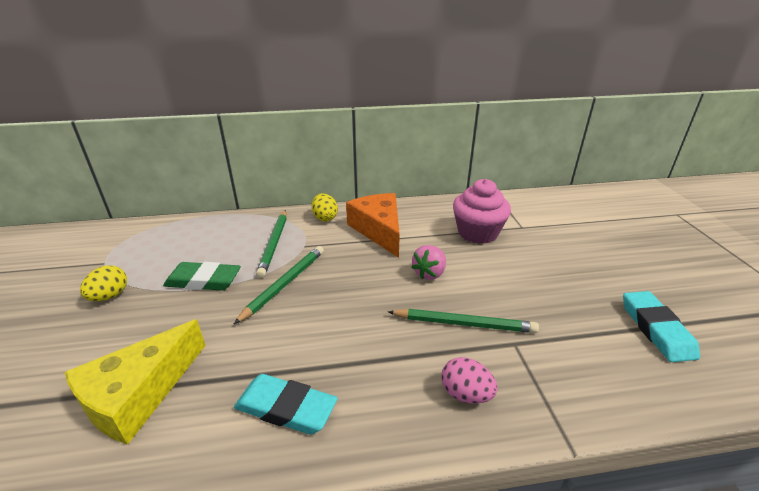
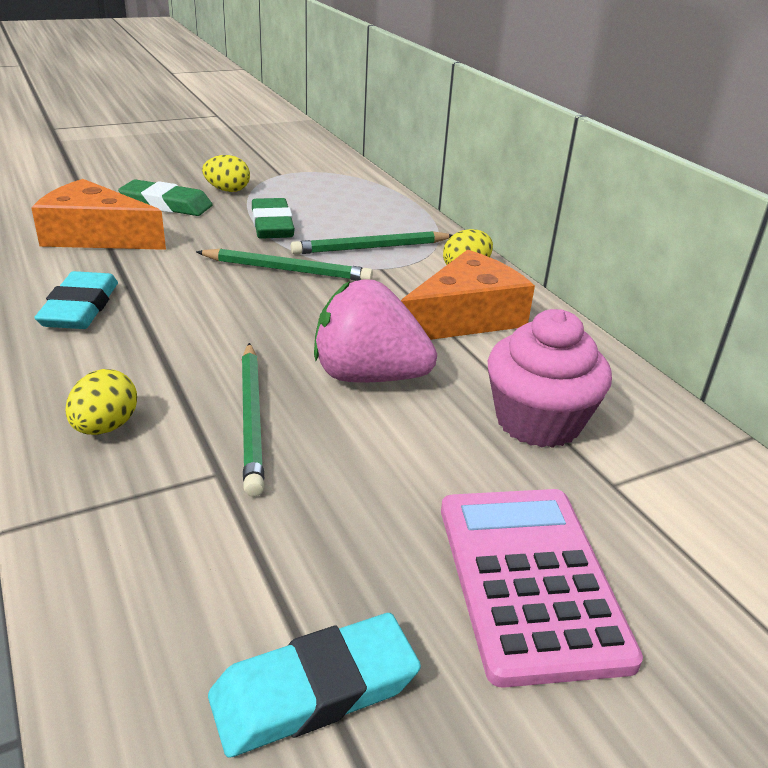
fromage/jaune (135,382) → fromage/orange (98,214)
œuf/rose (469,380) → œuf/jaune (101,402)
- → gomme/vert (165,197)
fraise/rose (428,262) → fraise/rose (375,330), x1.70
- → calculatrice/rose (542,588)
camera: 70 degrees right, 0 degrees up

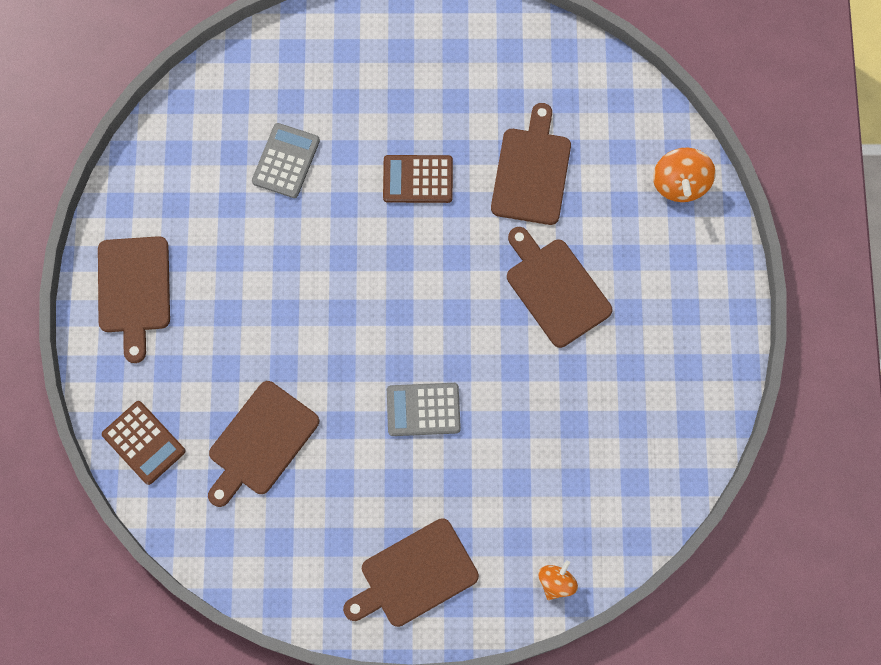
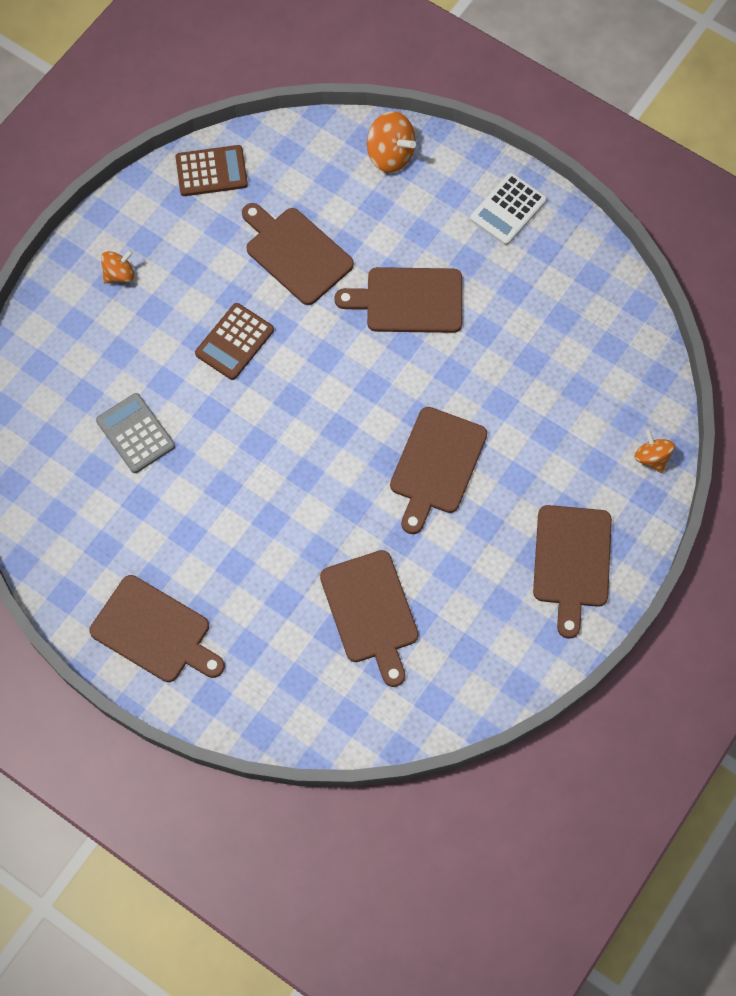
- → toupie/orange (118,266)
calculatrice/marron (143,443) → calculatrice/marron (211,170), shifted
calculatrice/gris (424,409) → planche à découper/marron (438,470)
- → calculatrice/blanc (508,209)
camera: 55 degrees left, 5 degrees down

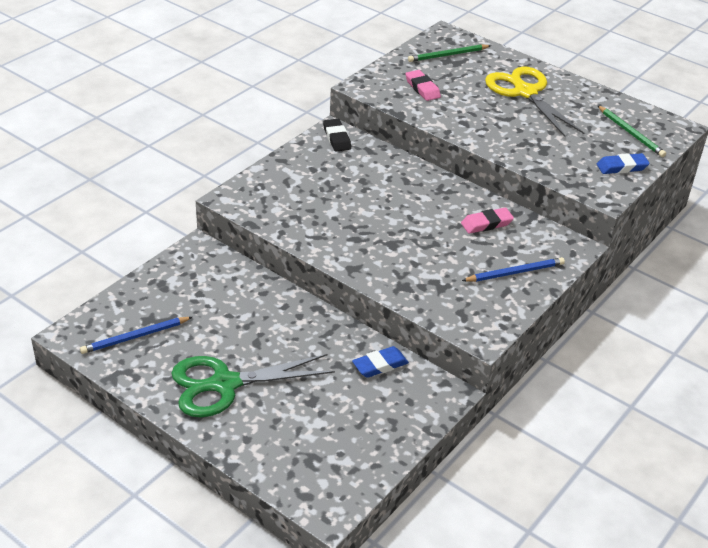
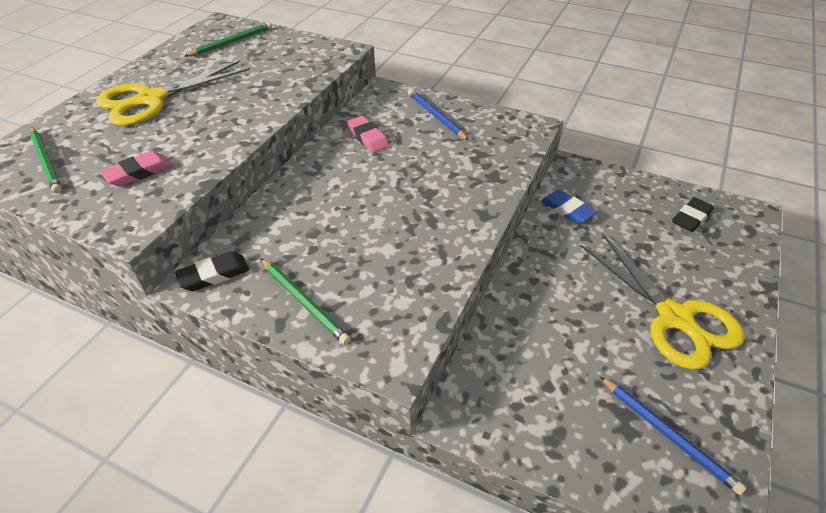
- → crayon/vert (306,301)
ciseaux/vert (253,385) → ciseaux/jaune (662,301)
- → gomme/noir (693,214)
gomme/bleu (623,163) → -
camera: 100 degrees left, 5 degrees up

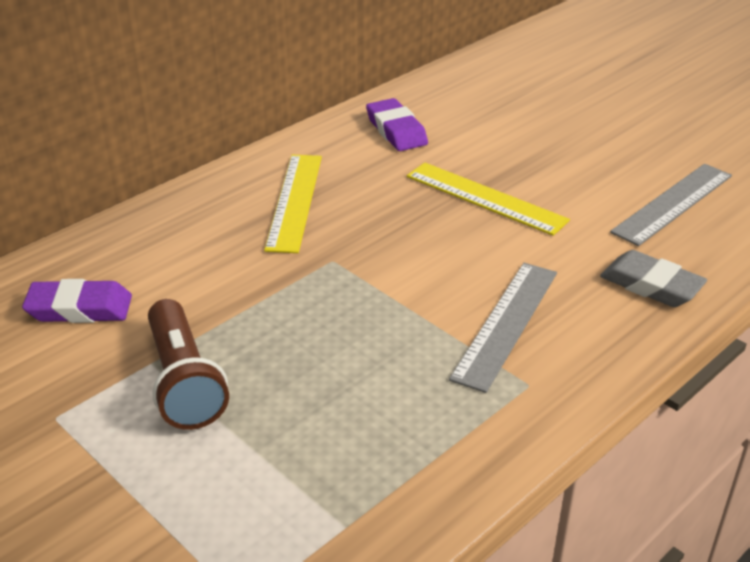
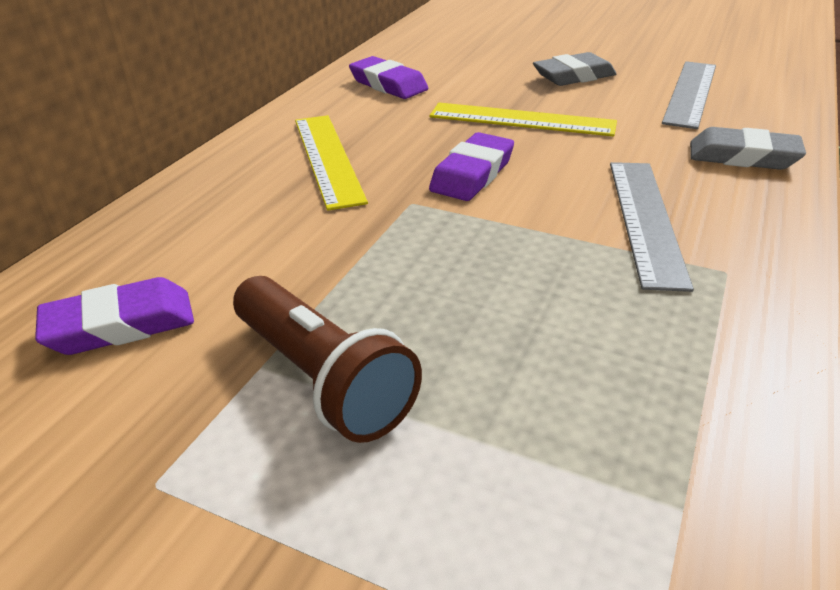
- → gomme/violet (471,166)
- → gomme/gris (574,69)
camera: 20 degrees left, 0 degrees up

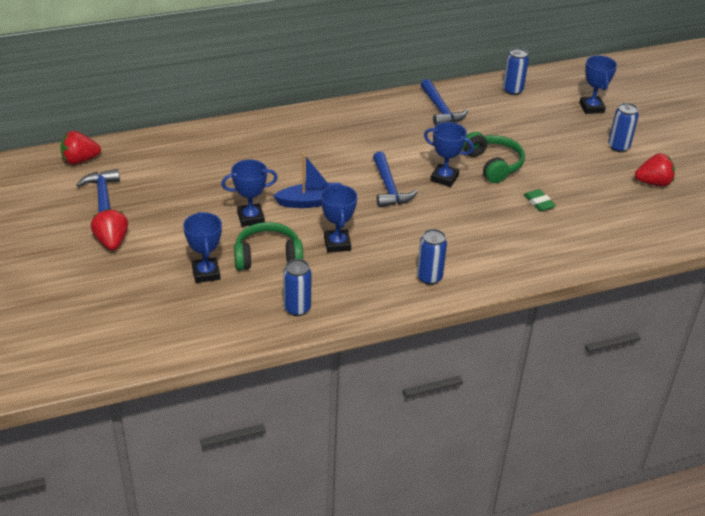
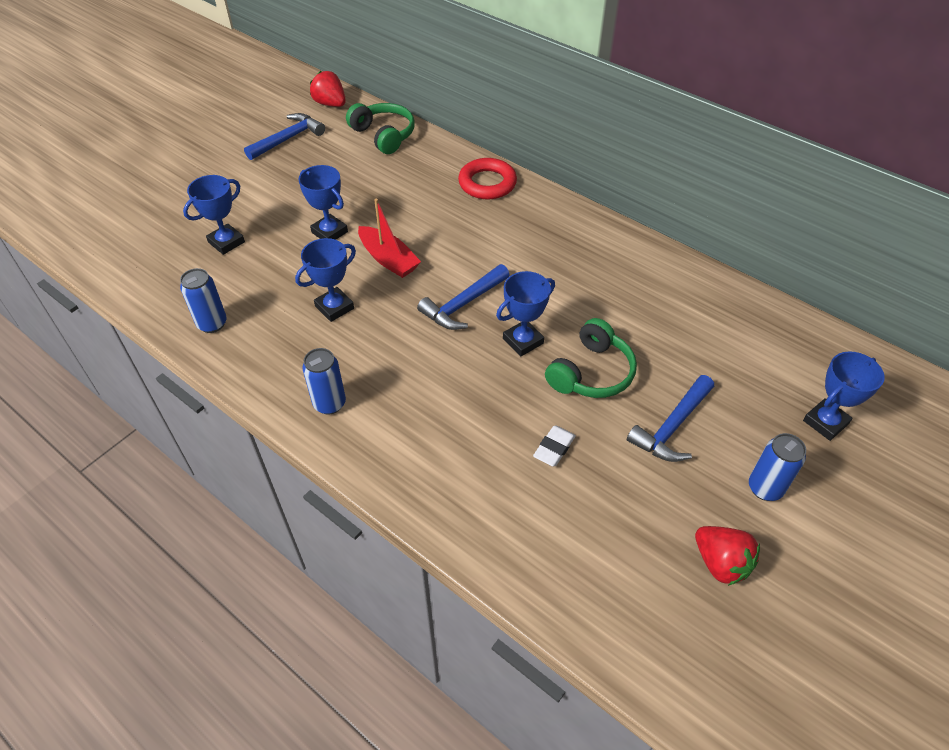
casque audio/vert (268,246) → casque audio/vert (380,128), shifted
bateau/bleu (307,181) → bateau/rouge (389,238)
- → anneau/rouge (487,178)
trophée/bleu (449,154) → trophée/bleu (525,313), 60 degrees clockwise
gomme/vert (540,200) → gomme/blanc (554,446)
marteau/bleu (444,102) → marteau/bleu (670,418), shifted
fraise/rouge (109,229) → -
canette/bleu (516,71) → -
camera: 60 degrees right, 10 degrees up

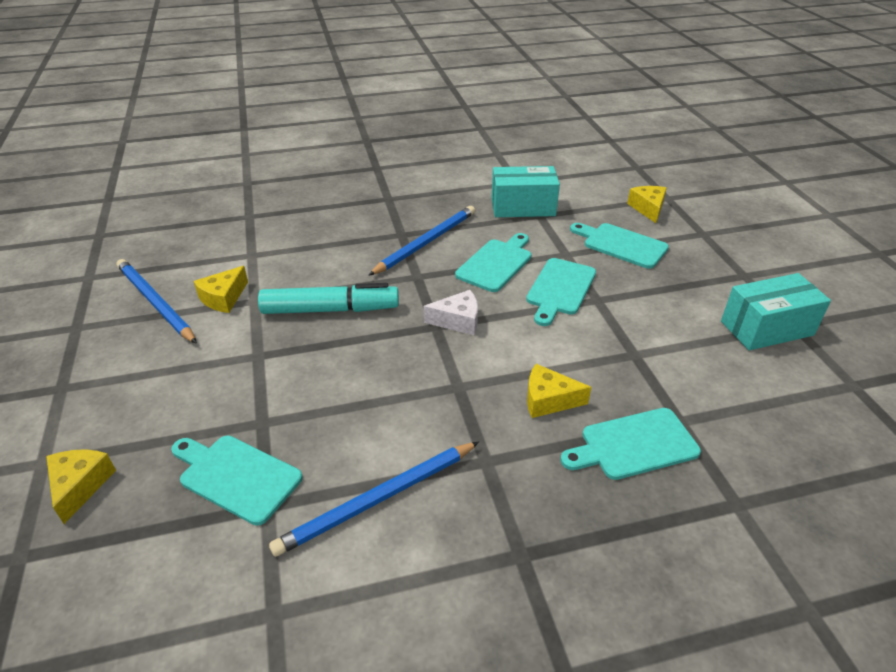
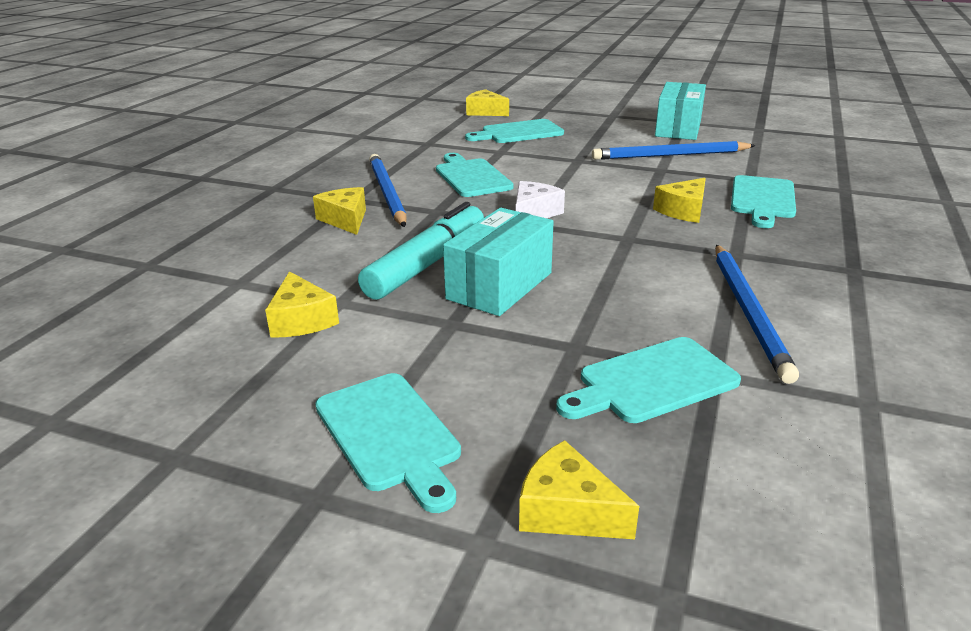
- → fromage/jaune (339,211)
planche à découper/turquoise (561,292) → planche à découper/turquoise (388,443), shifted
boîte/turquoise (525,191) → boîte/turquoise (498,262), shifted
crayon/bleu (156,301) → crayon/bleu (674,150), shifted
camera: 55 degrees left, 10 degrees down

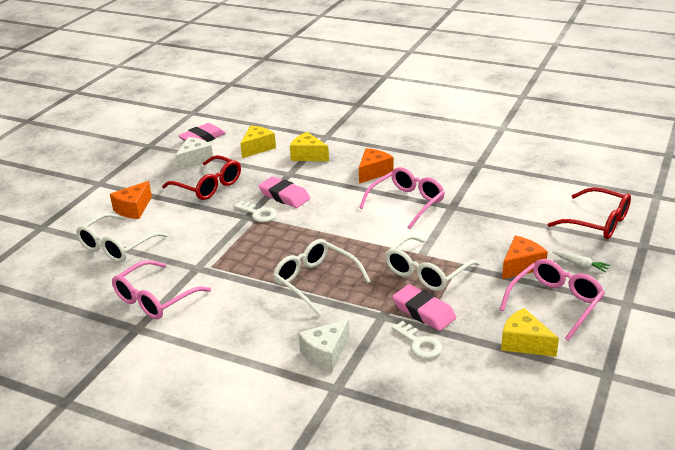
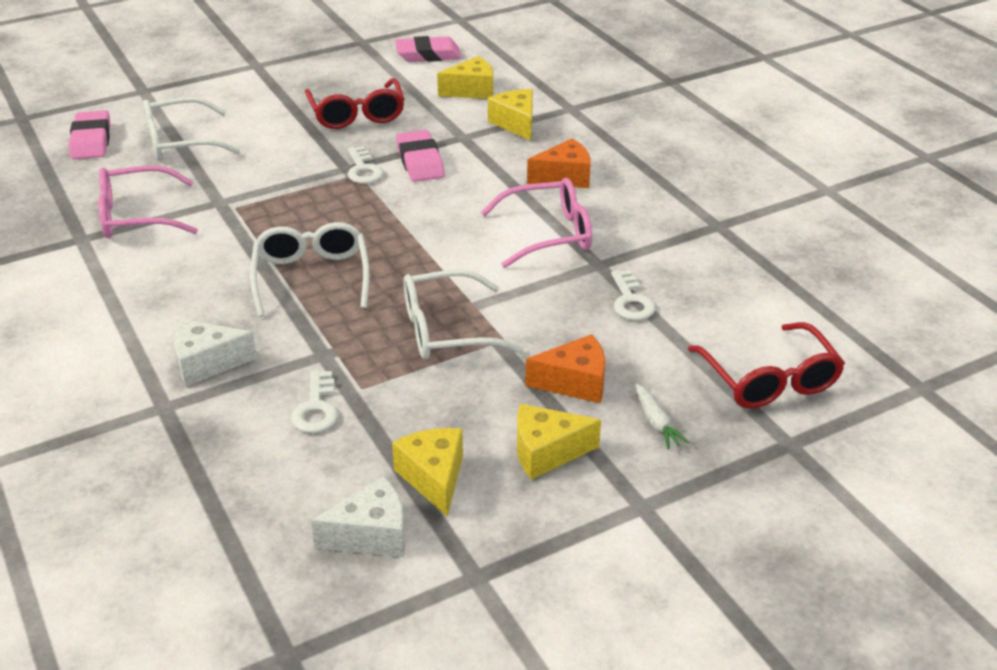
gomme/rose (424,307) → gomme/rose (89,134), shifted
fromage/blanc (194,153) → fromage/blanc (358,516), shifted
lunettes/rose (552,300) → fromage/jaune (559,442)
- → clé/blanc (633,295)
fromage/orange (131,200) → -
camera: 35 degrees right, 5 degrees up

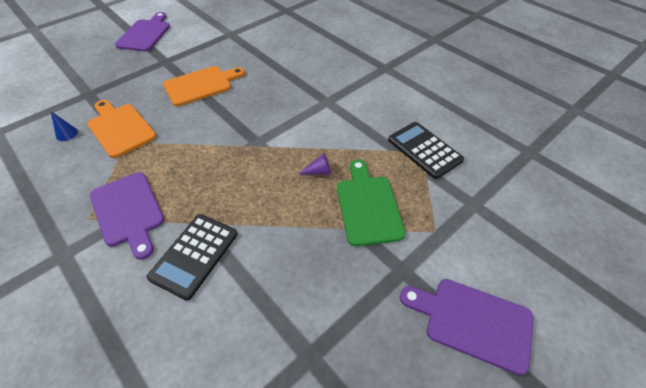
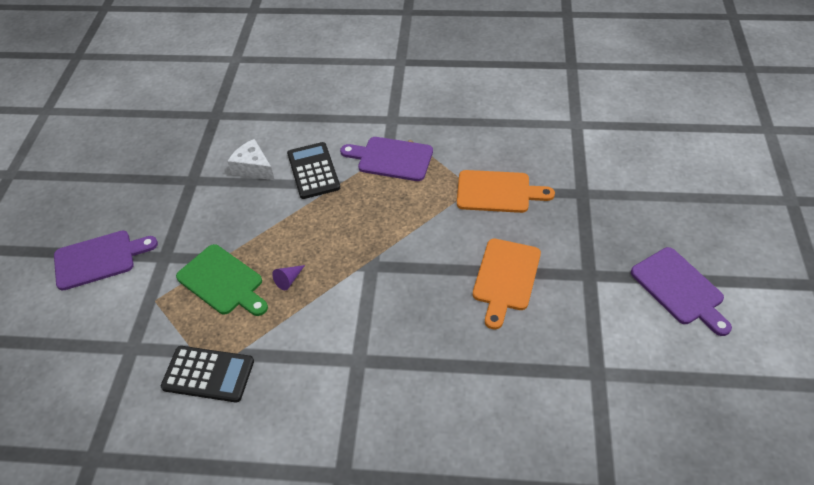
- → fromage/blanc (251,159)
cône/bleu (64,126) → -
camera: 140 degrees right, 0 degrees up

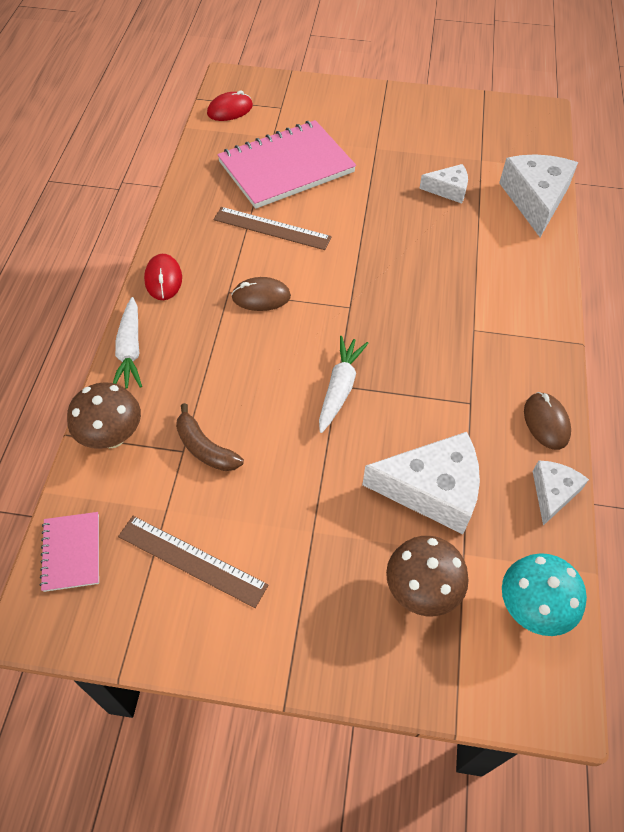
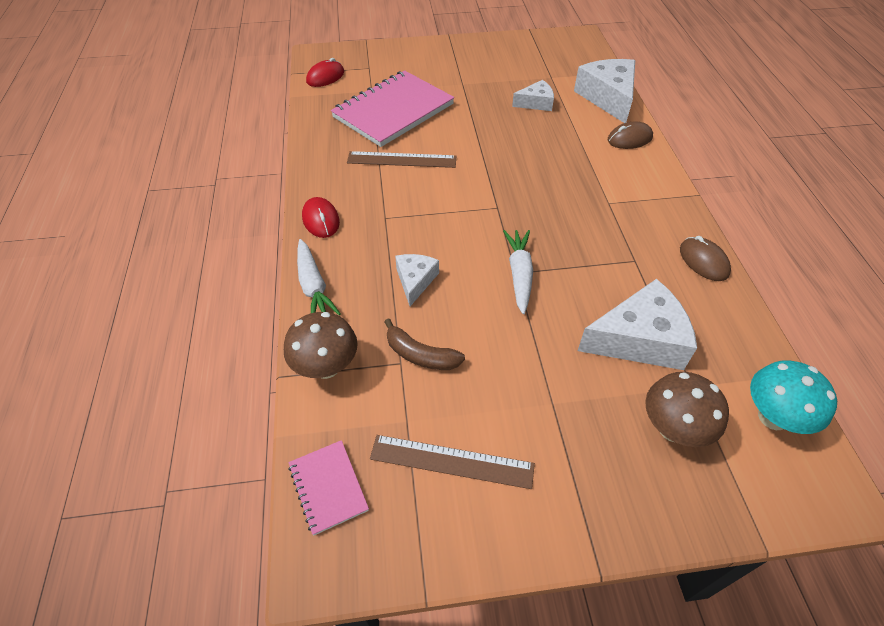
fromage/blanc (561,493) → fromage/blanc (417,280), shifted
souris/marron (261,294) → souris/marron (630,135), shifted
camera: 15 degrees left, 5 degrees down

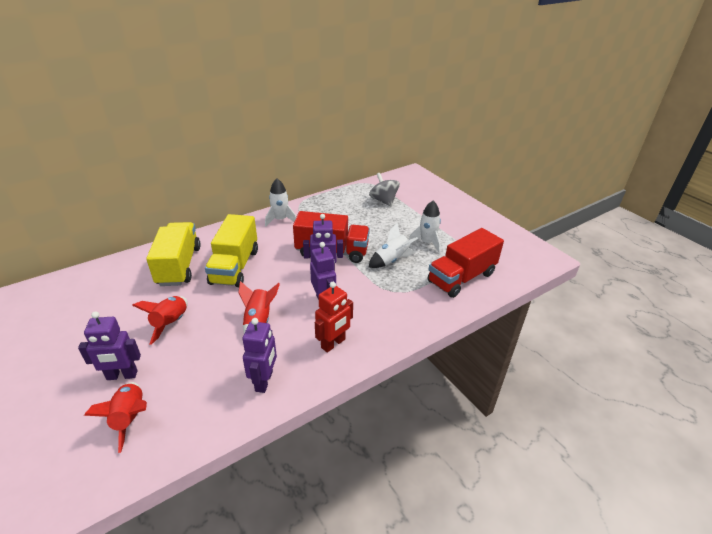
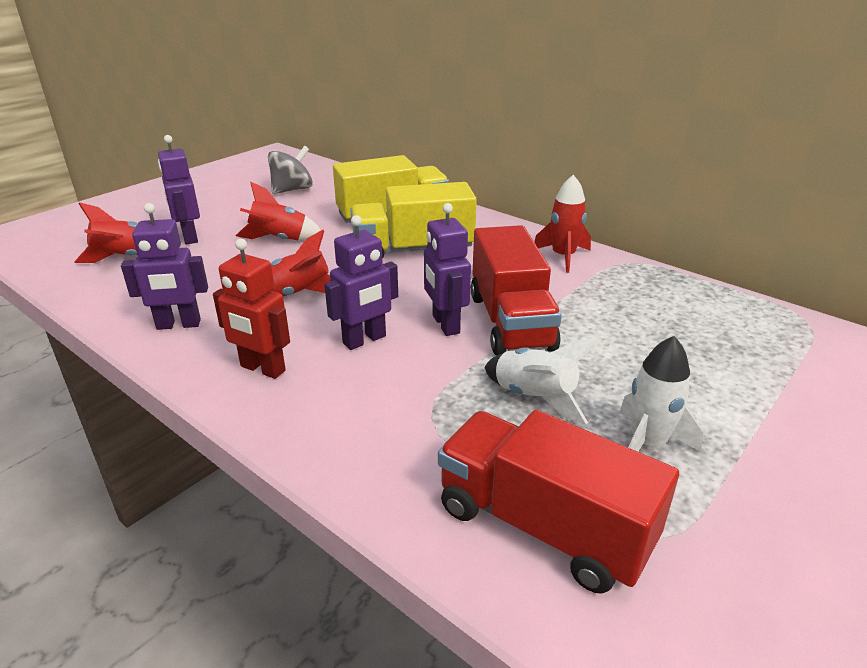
toupie/gris (384,189) → toupie/gris (290,170), shifted
fusée/blanc (280,202) → fusée/rouge (563,224)
camera: 75 degrees right, 5 degrees down

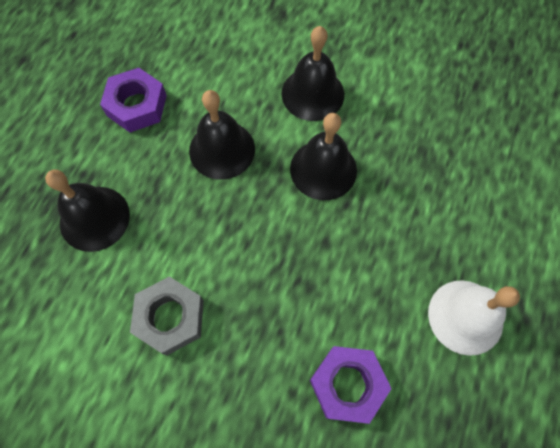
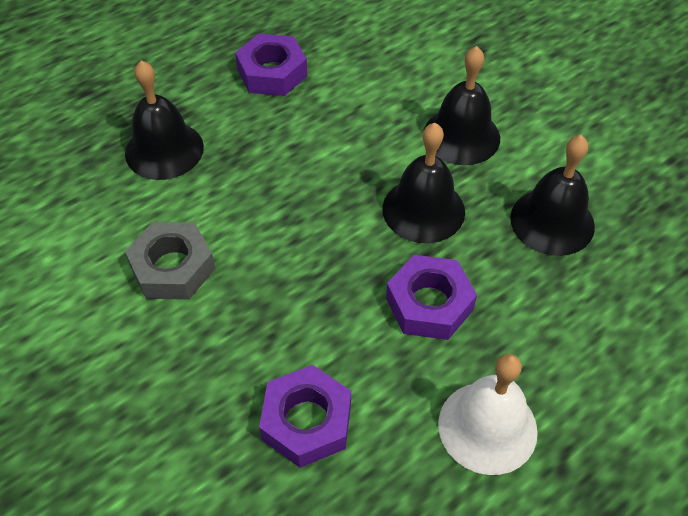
- → écrou/violet (431,297)
cloche/noir (222,135) → cloche/noir (552,195), shifted
camera: 30 degrees right, 15 degrees down

